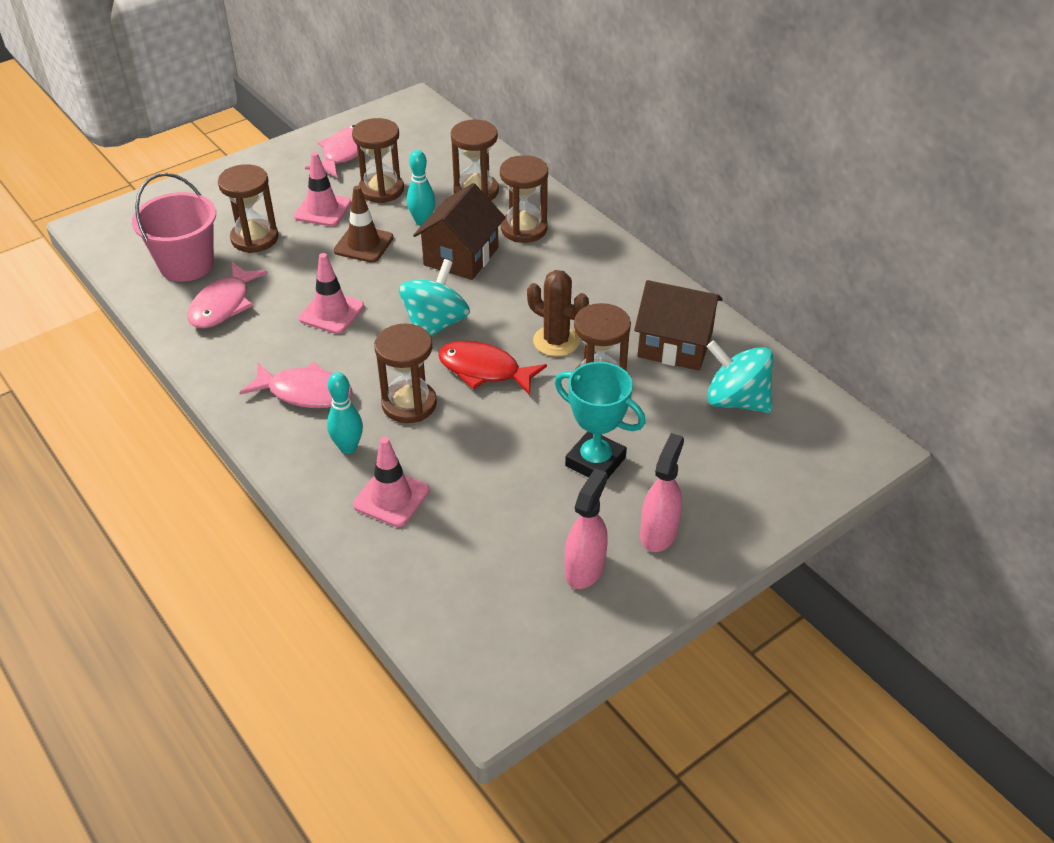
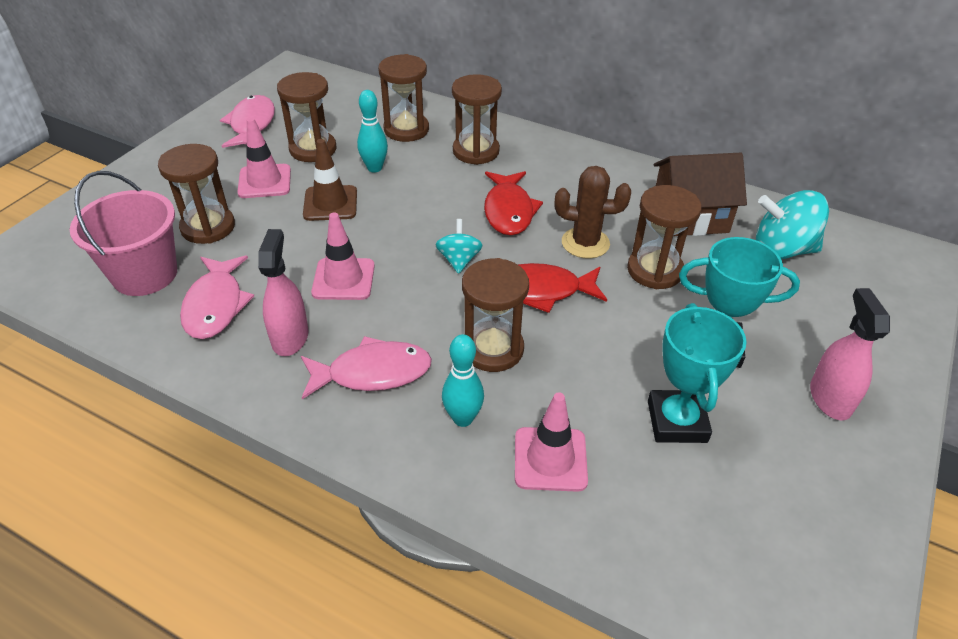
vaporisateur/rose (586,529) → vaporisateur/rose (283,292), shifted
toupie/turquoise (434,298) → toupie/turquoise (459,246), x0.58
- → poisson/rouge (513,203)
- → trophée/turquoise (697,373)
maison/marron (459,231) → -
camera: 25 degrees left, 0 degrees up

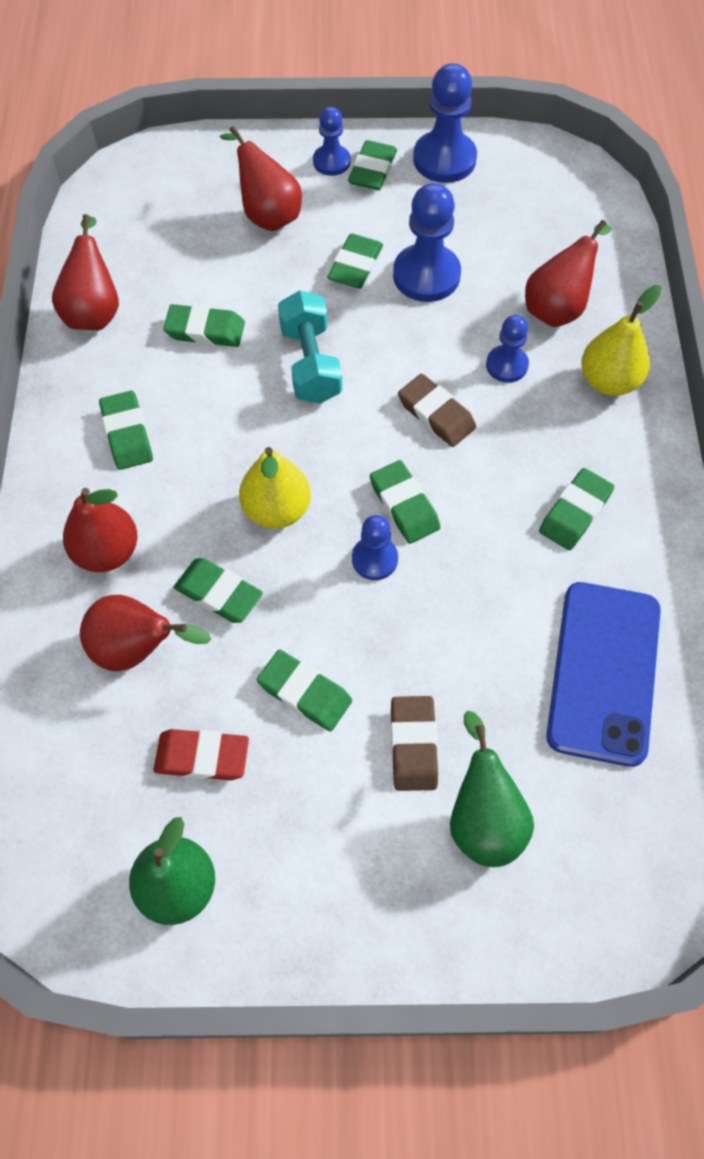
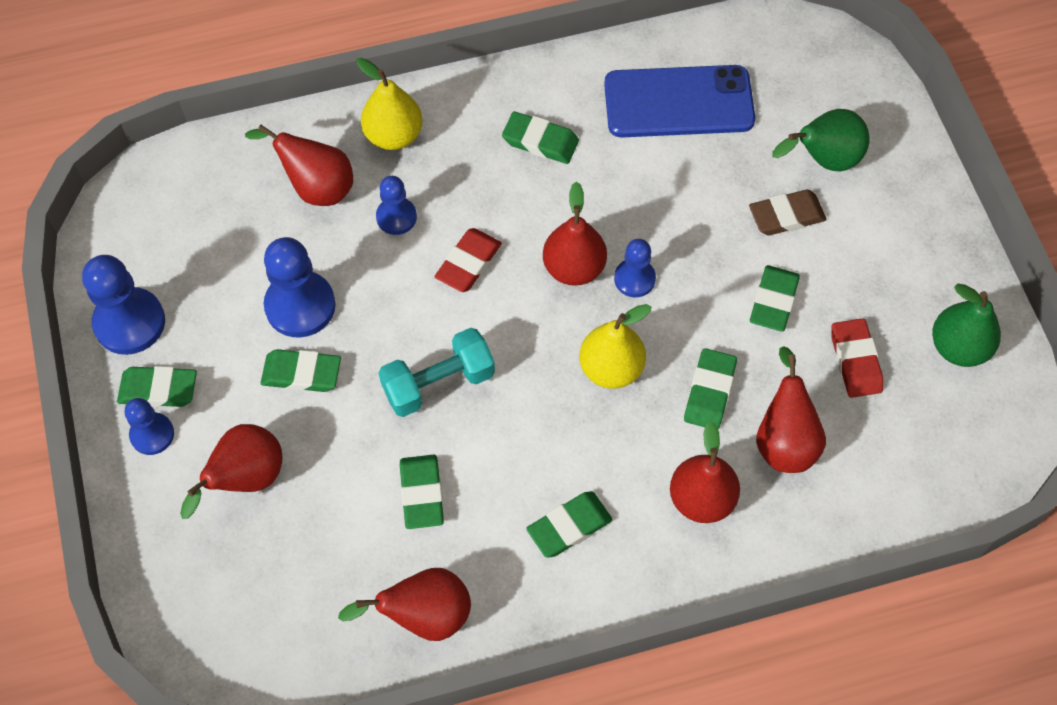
gomme/marron (437,410) → gomme/rouge (468,260)
gomme/vert (405,502) → poire/rouge (575,234)
camera: 105 degrees left, 0 degrees up

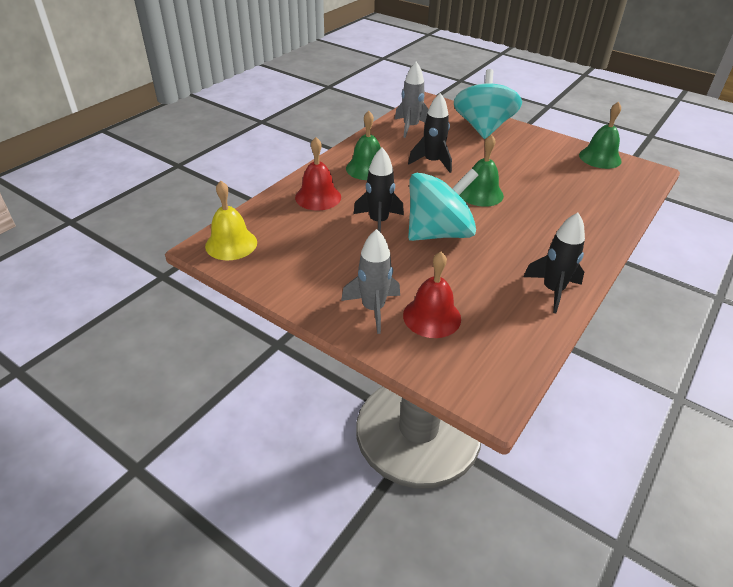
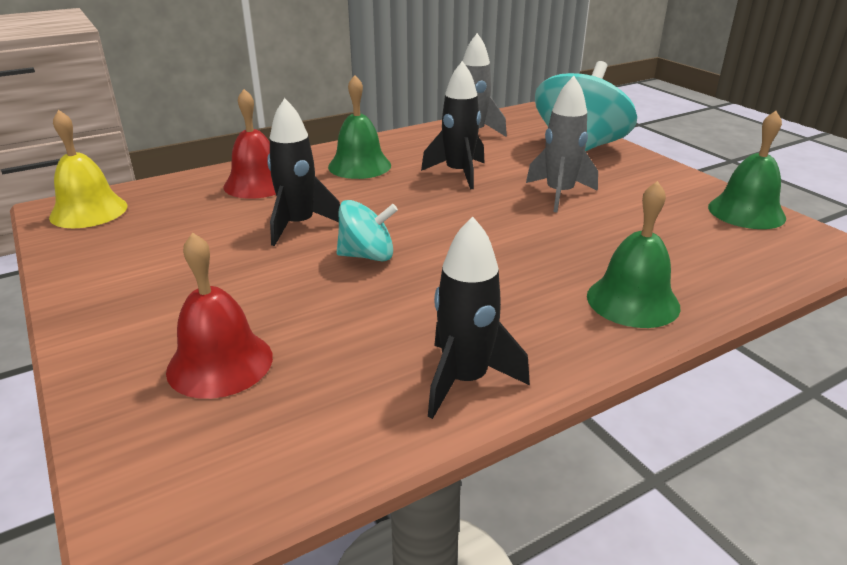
toupie/turquoise (443,204) → toupie/turquoise (367,231), x0.53
fusée/gris (370,281) → fusée/gris (562,144), shifted
cloche/vert (481,170) → cloche/vert (633,254), shifted
camera: 25 degrees right, 10 degrees down

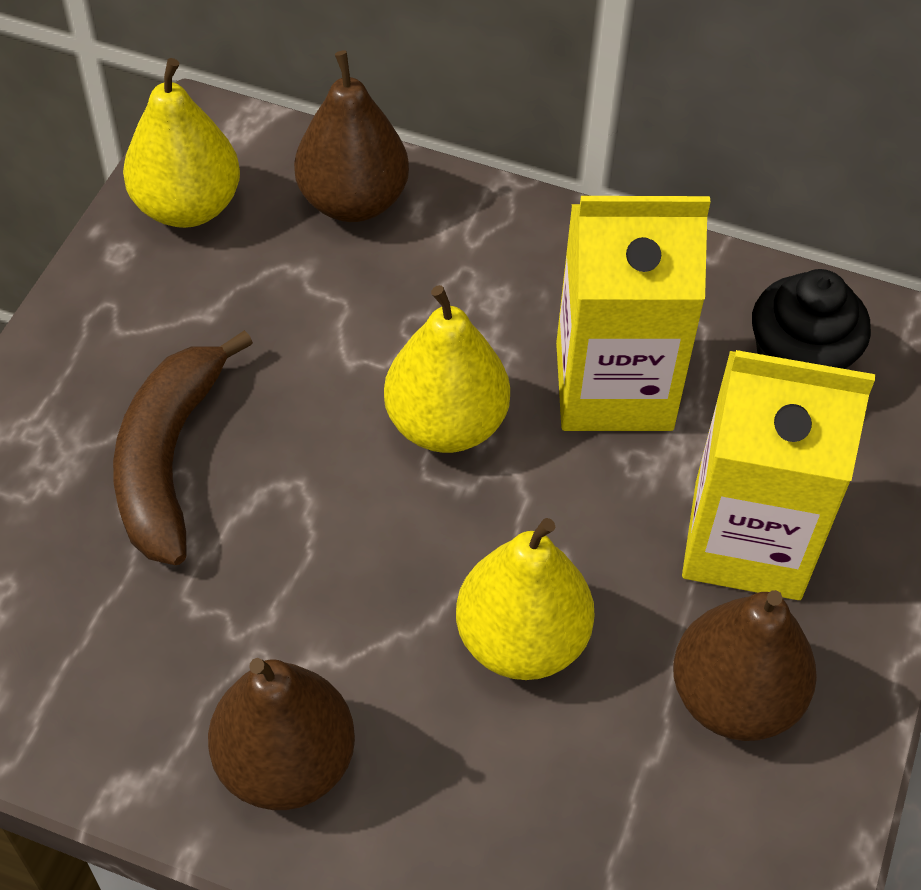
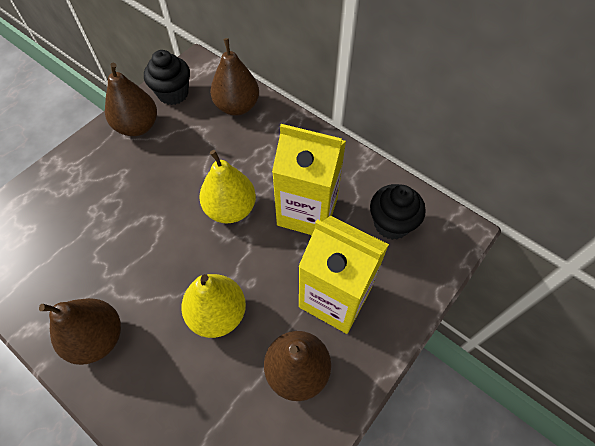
- → poire/marron (131,99)
poire/jaune (181,143) → muffin/noir (167,77)
banane/marron (183,447) → -
camera: 20 degrees right, 5 degrees up

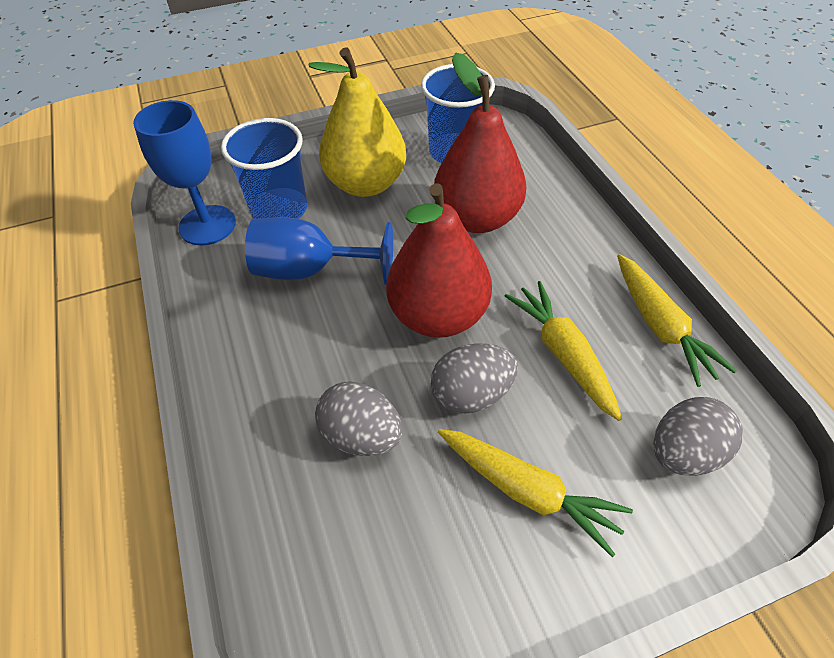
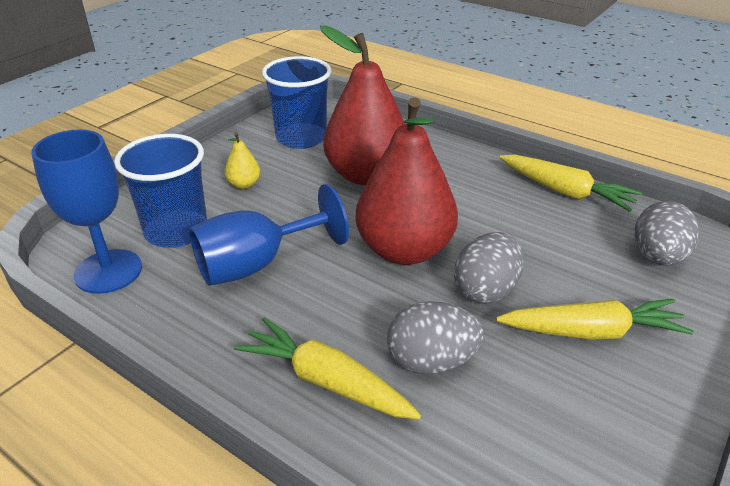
poire/jaune (357,122) → poire/jaune (242,160), x0.41
carotte/jaune (563,351) → carotte/jaune (327,368), shifted
camera: 35 degrees left, 15 degrees down

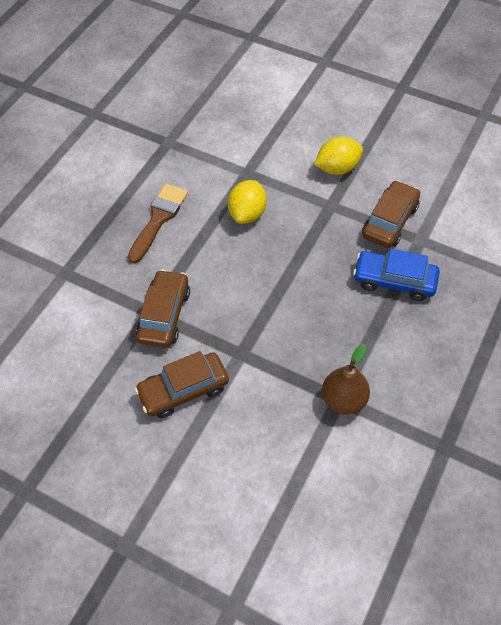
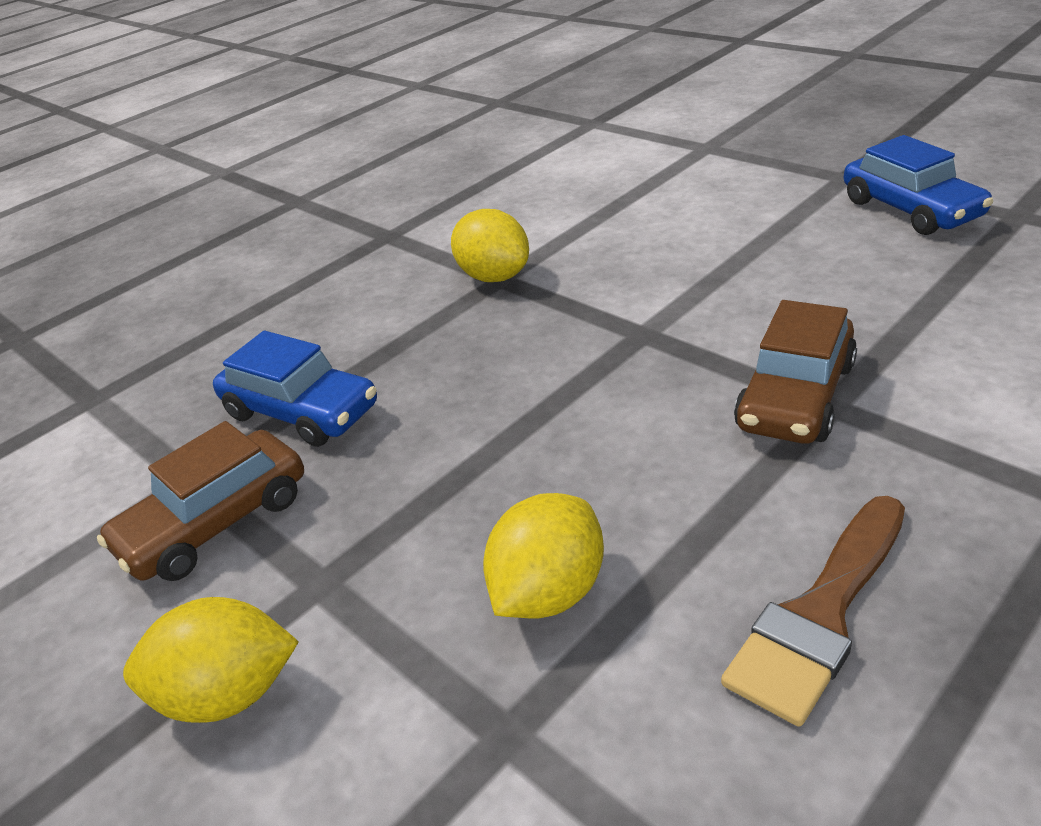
poire/marron (346,379) → citron/jaune (490,245)
- → voiture/bleu (918,185)
voiture/marron (182,384) → -
camera: 160 degrees left, 20 degrees down

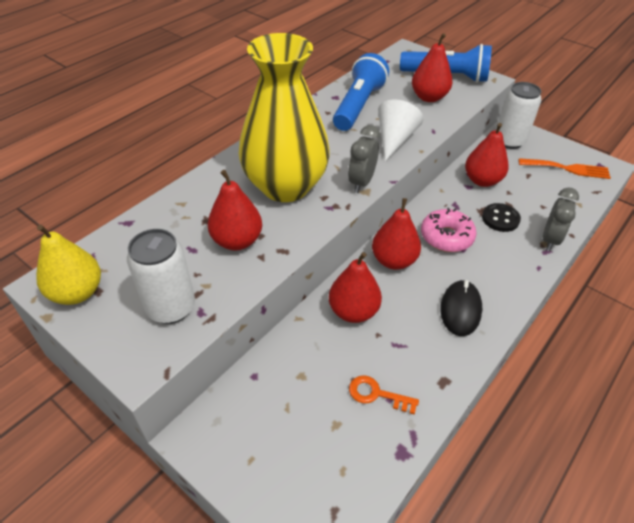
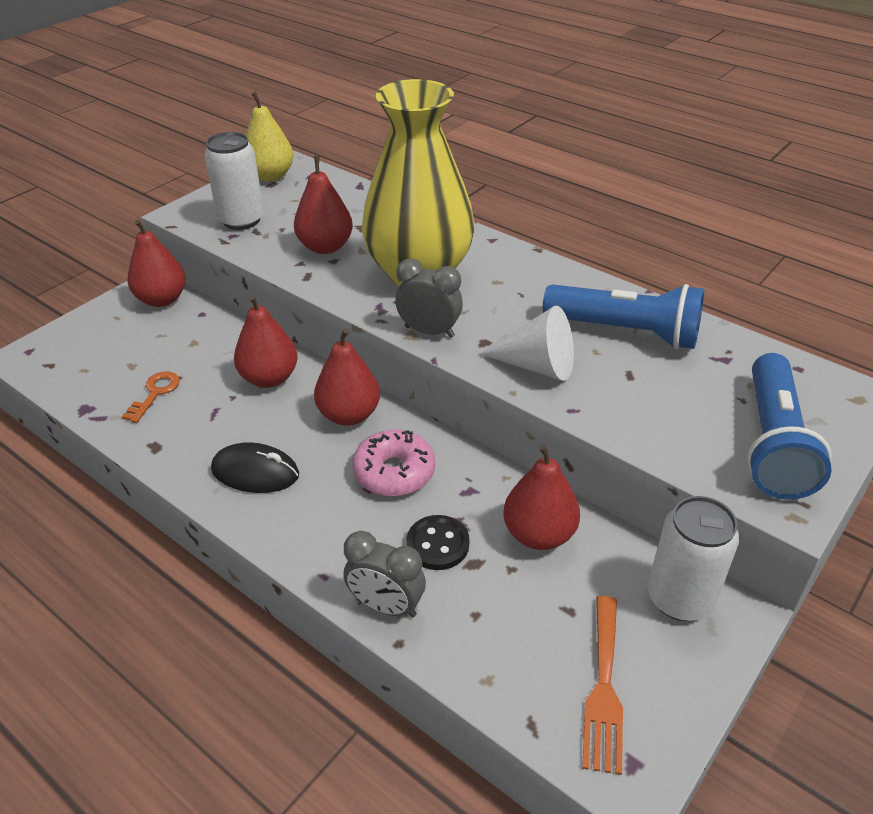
poire/rouge (432,67) → poire/rouge (156,263), shifted
camera: 90 degrees right, 5 degrees down

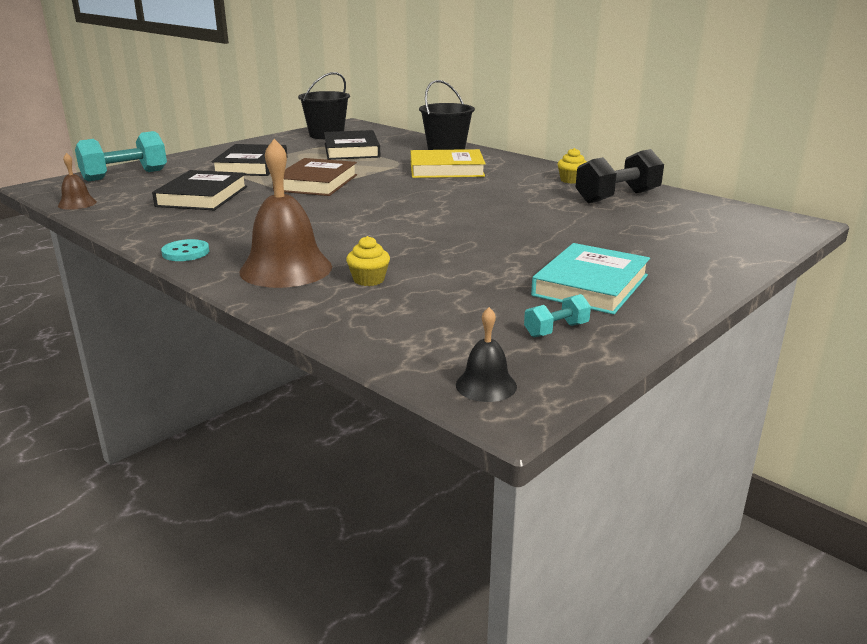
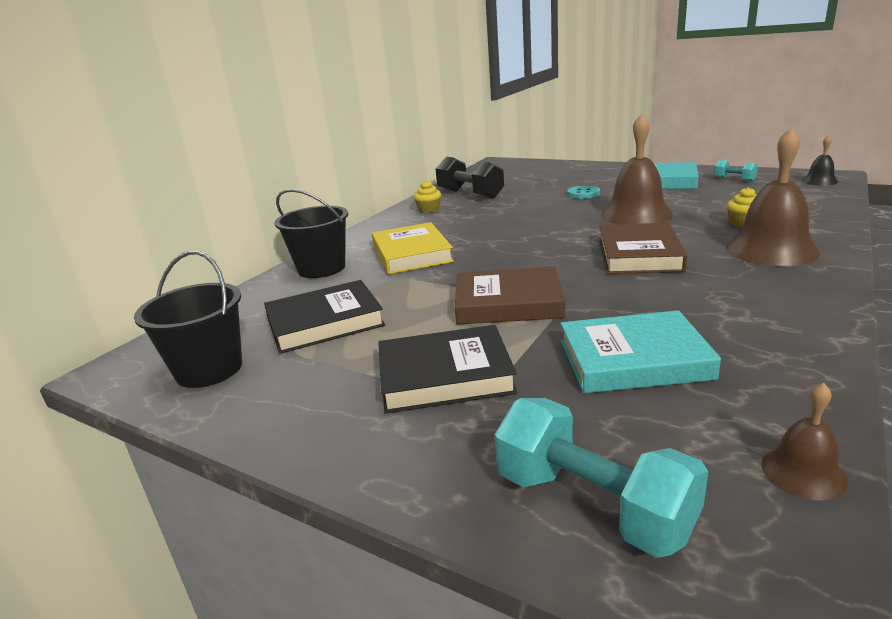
livre/noir (199,190) → livre/turquoise (641,351)
bouton/turquoise (185,250) → bouton/turquoise (583,192), shifted
- → livre/marron (643,248)
- → cloche/marron (637,169)
camera: 100 degrees left, 0 degrees up

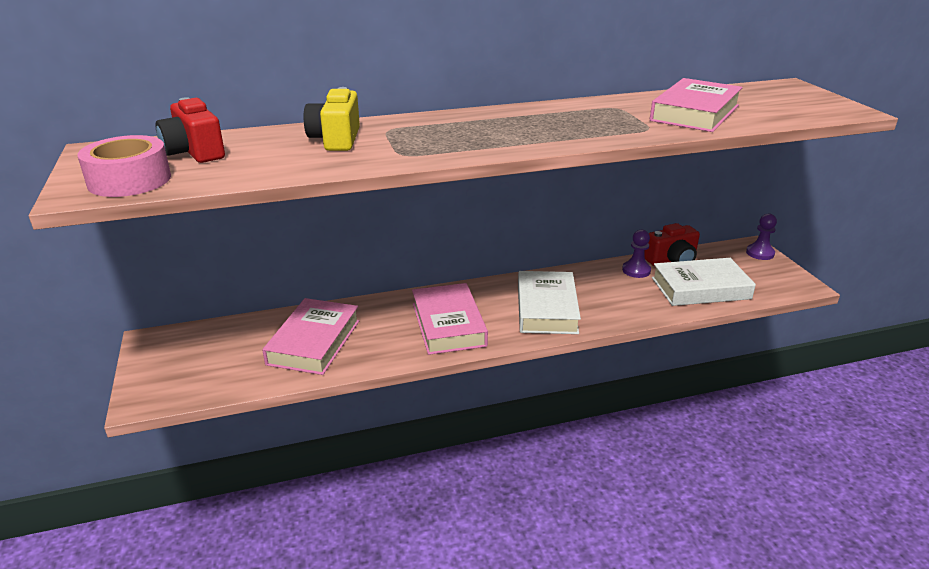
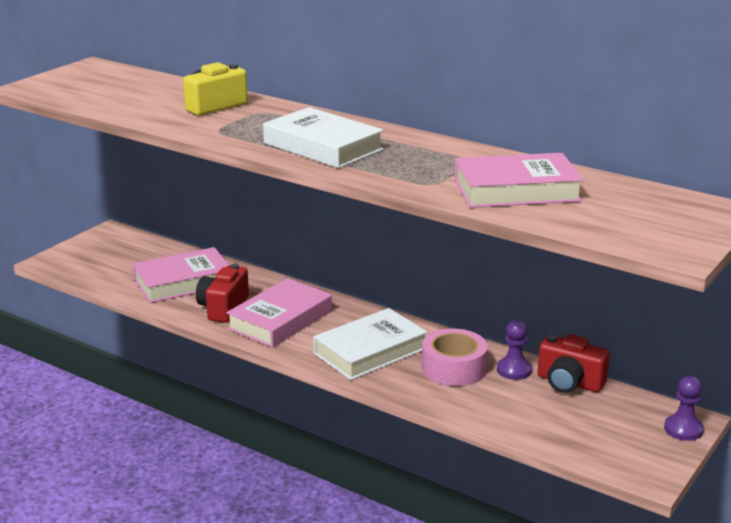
appareil photo/rouge (190,130) → appareil photo/rouge (222,293), shifted
livre/blanc (704,282) → livre/blanc (323,137), shifted
ruban adhésif/rose (124,166) → ruban adhésif/rose (455,357), shifted
camera: 50 degrees right, 5 degrees down

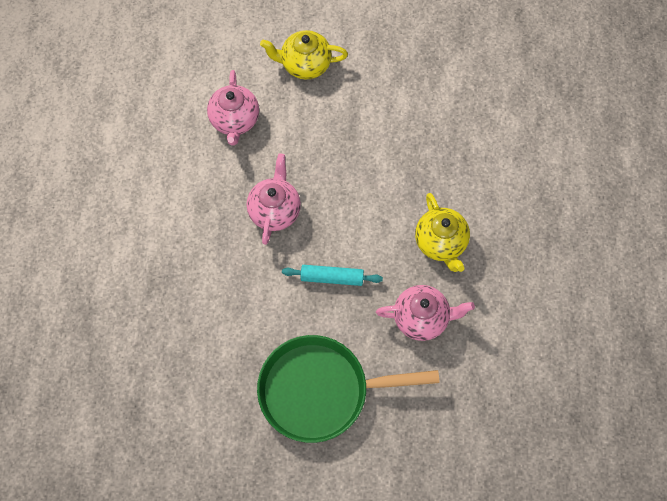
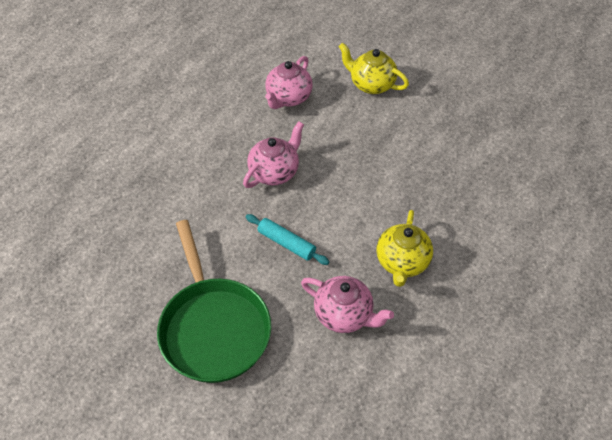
poêle/vert (348,389) → poêle/vert (214,301), 135 degrees counterclockwise
camera: 30 degrees right, 15 degrees down

